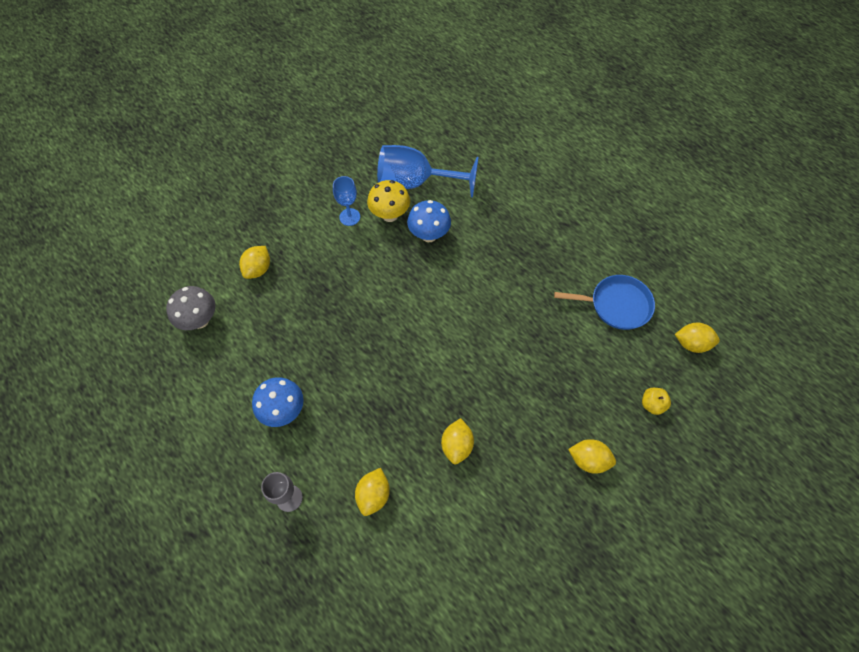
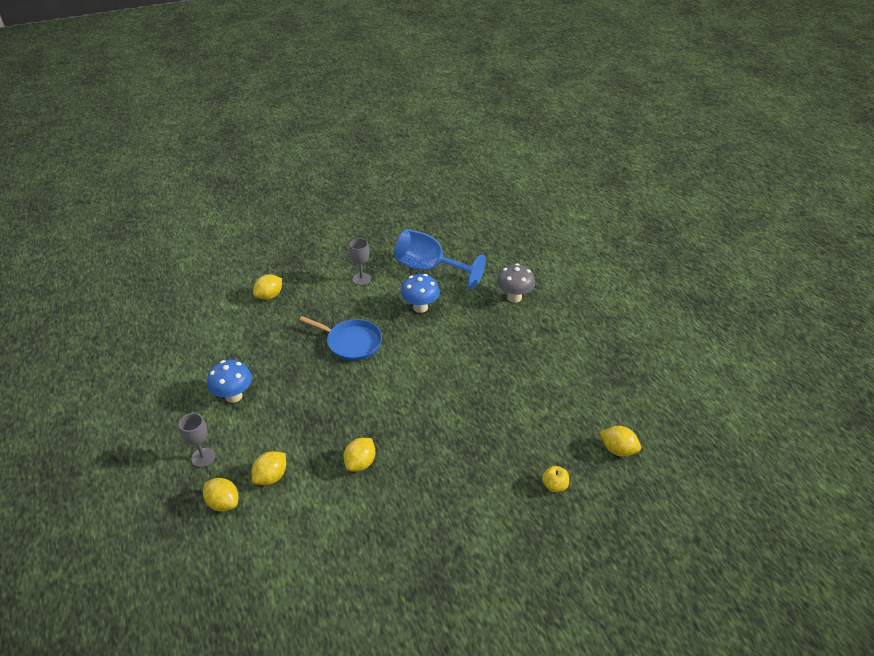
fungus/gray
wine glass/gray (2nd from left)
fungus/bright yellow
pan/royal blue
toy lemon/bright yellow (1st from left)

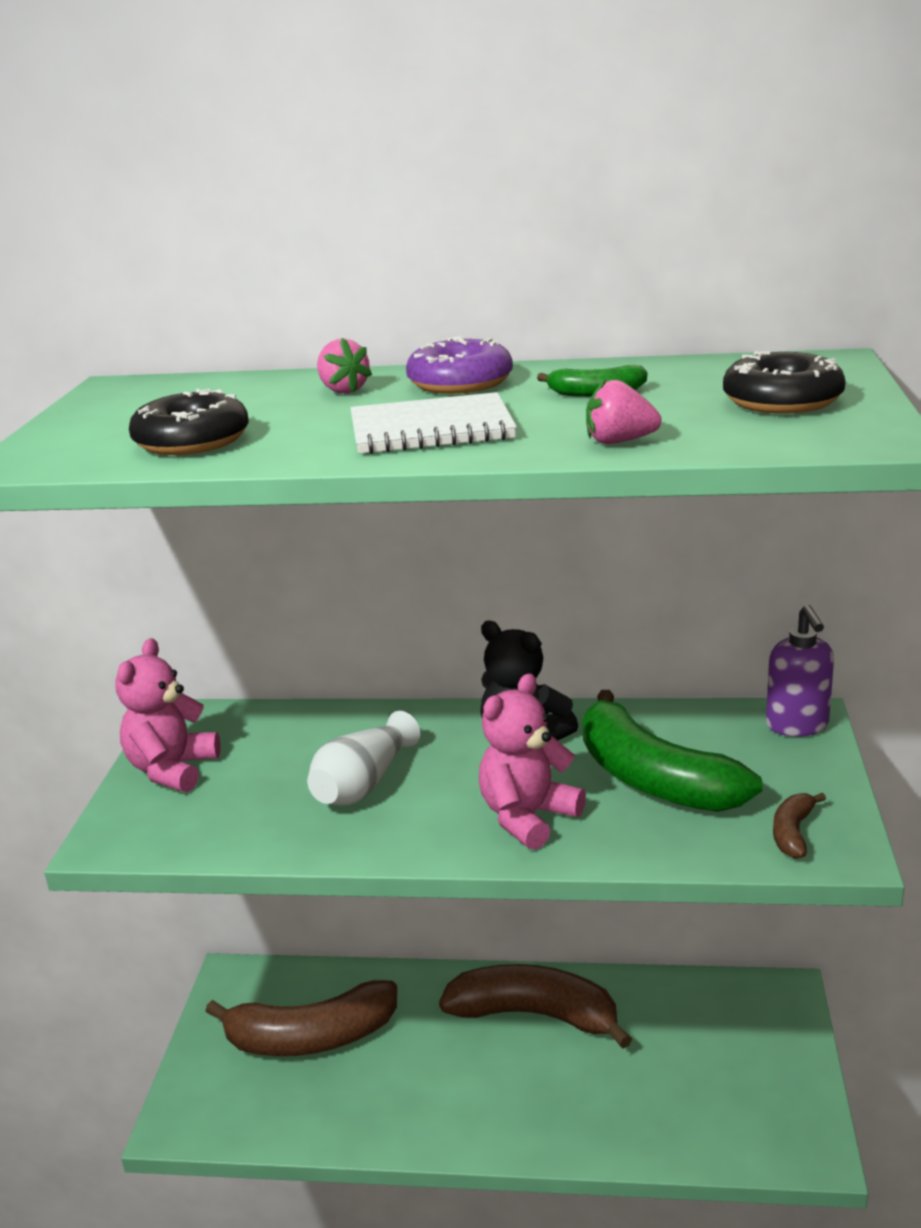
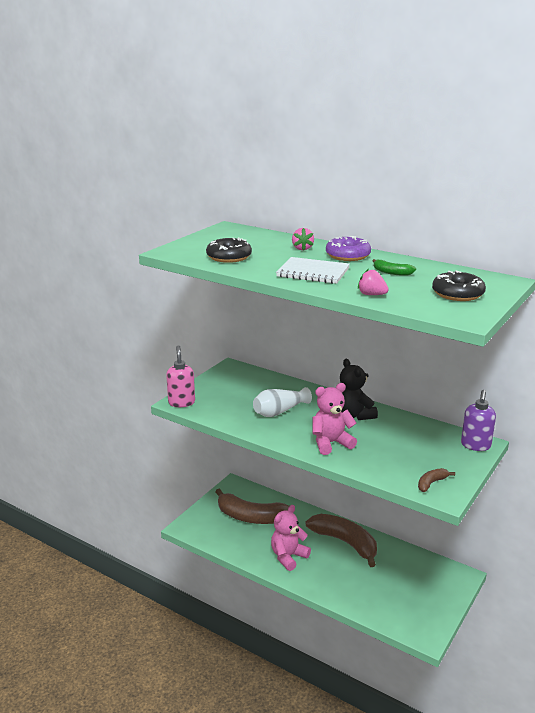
teddy bear/pink (1st from left)
banana fruit/green (2nd from left in the first image)
pump bottle/pink

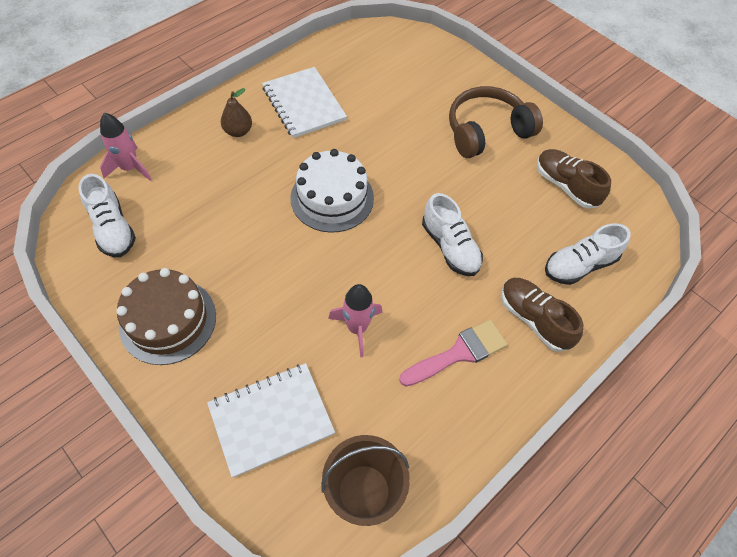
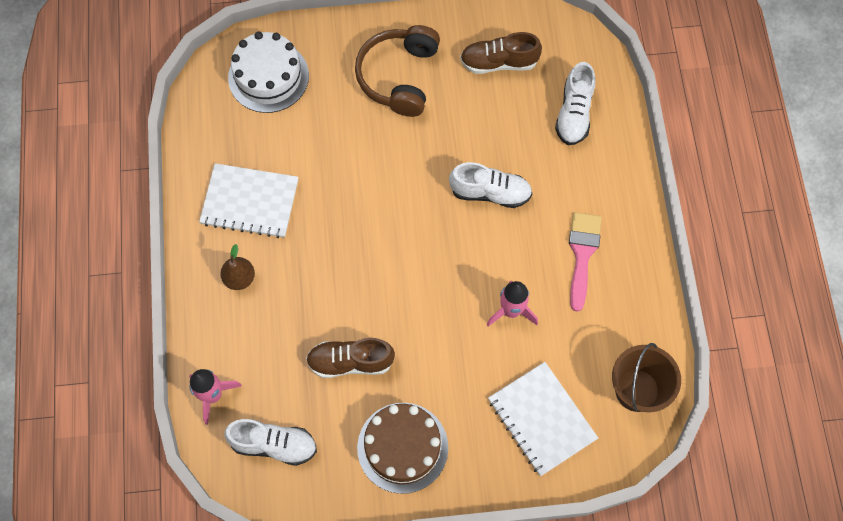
notepad/snow-white (2nd from left)
gateau/snow-white
lace-up shoe/russet (1st from left)

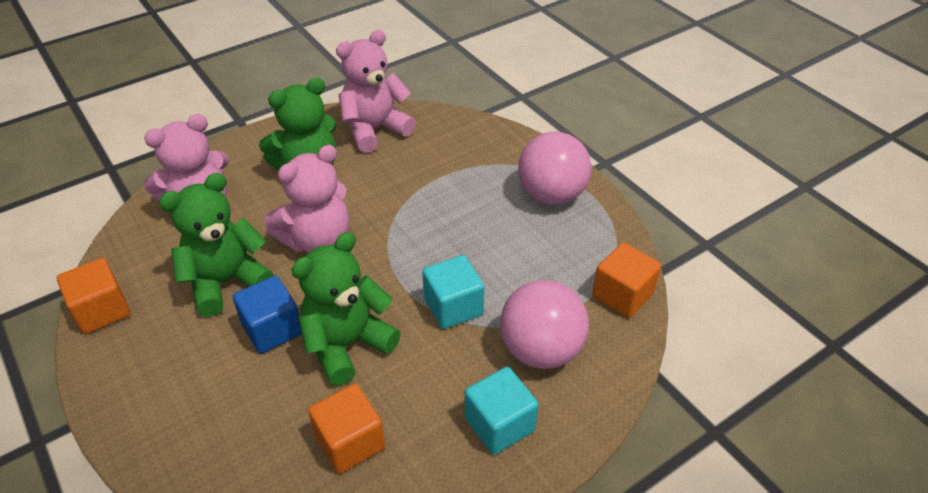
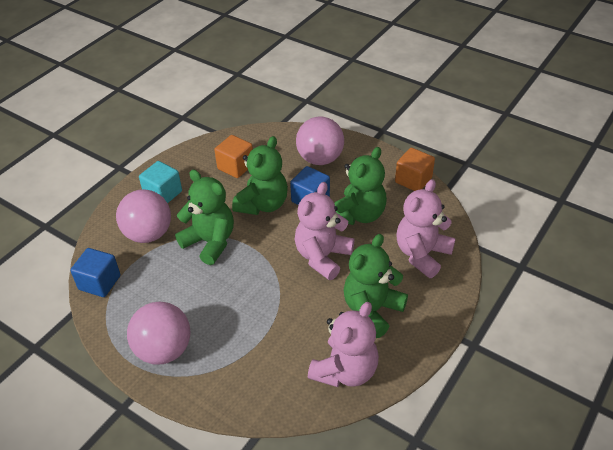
teddy bear/green (1st from left)
block/royal blue (1st from left)
sphere/pink (3rd from left)

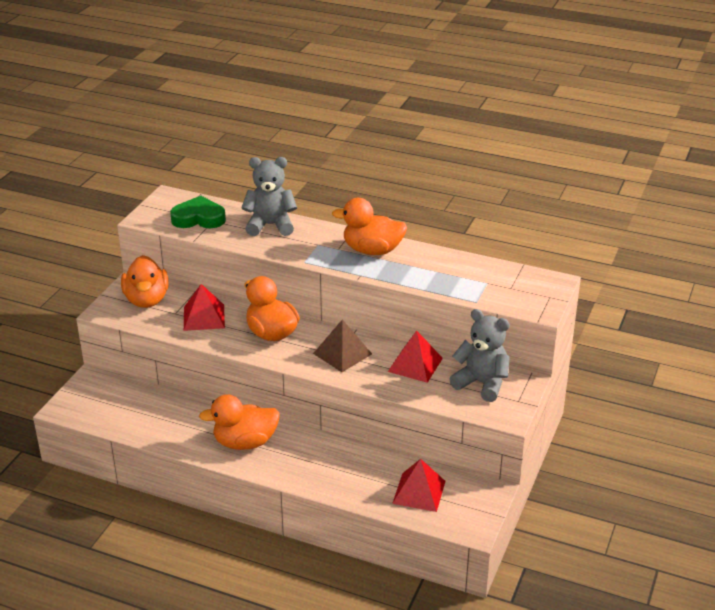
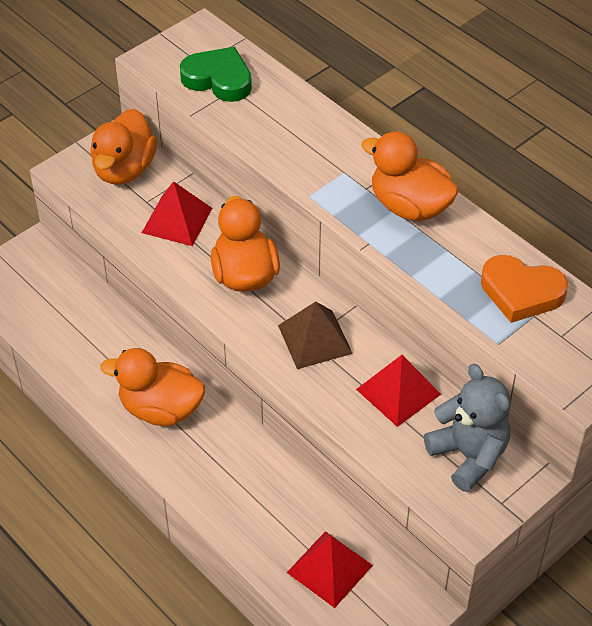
teddy bear/gray (1st from left in the first image)
heart/orange-coloured

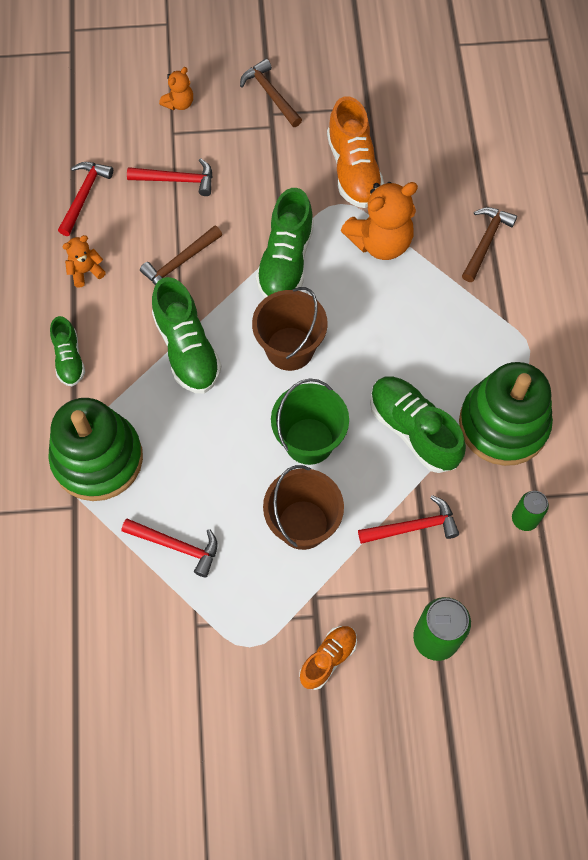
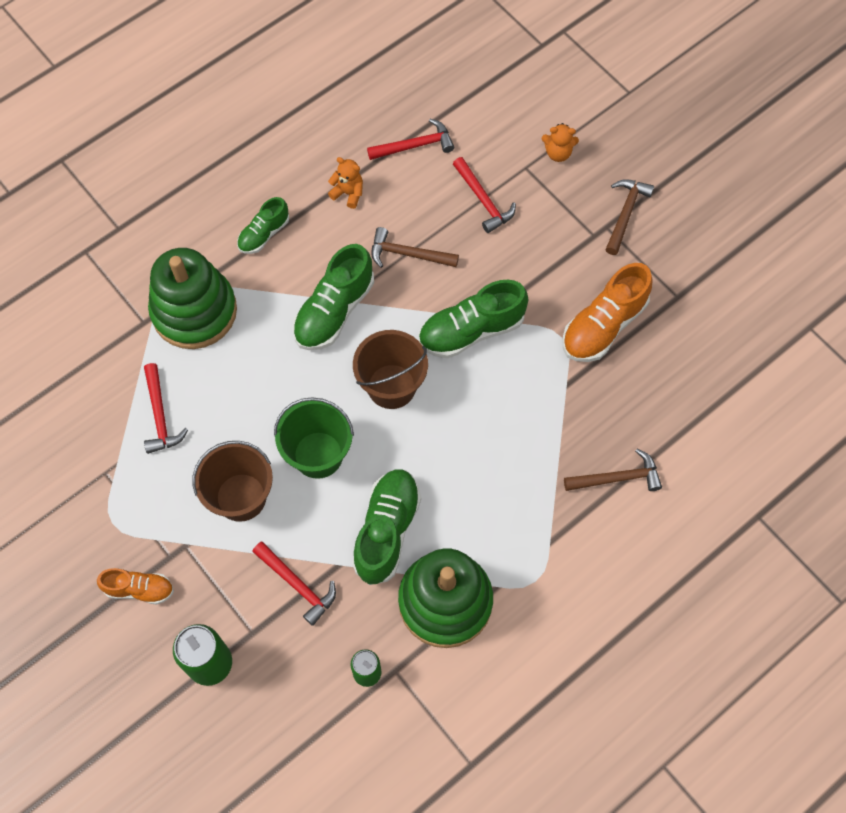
teddy bear/orange-coloured (3rd from left in the first image)

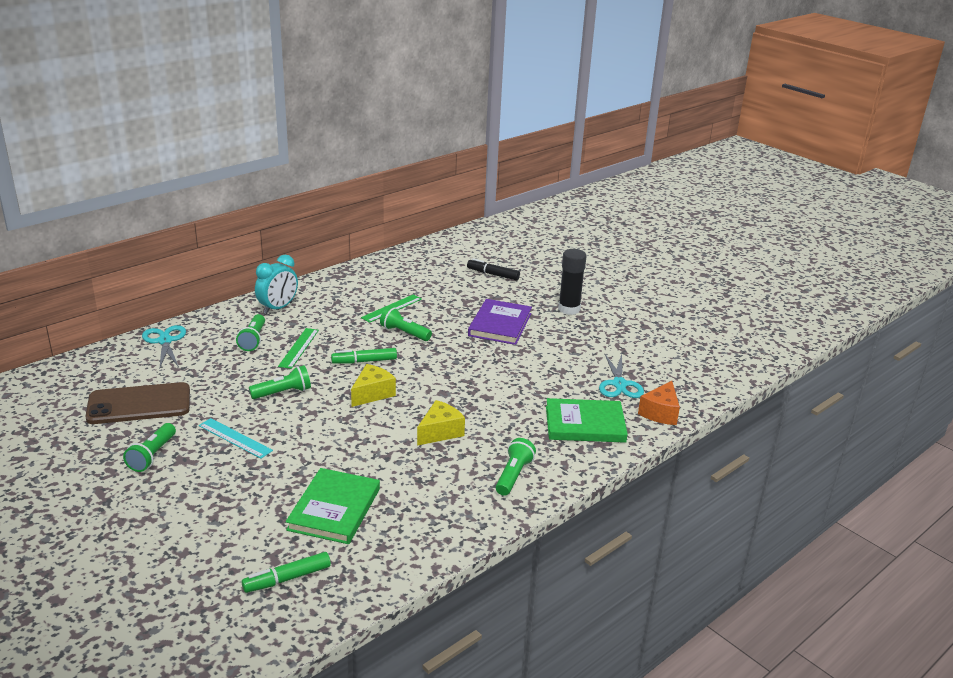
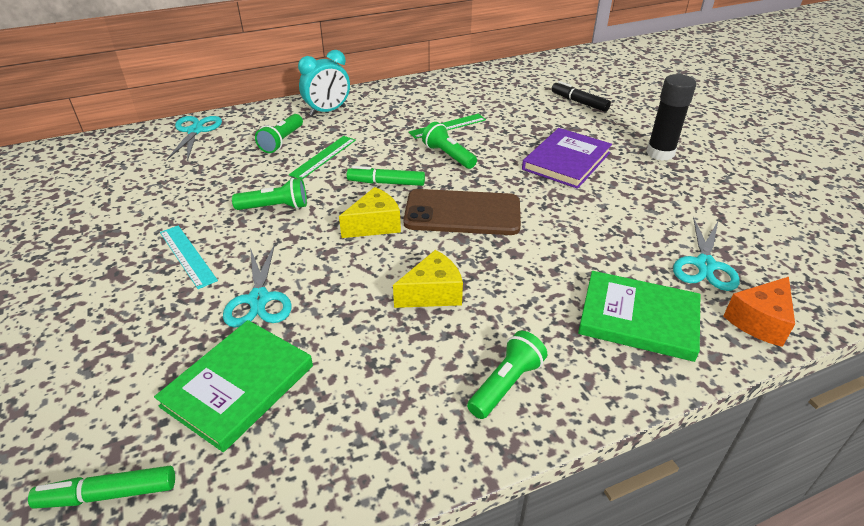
phone/russet
flashlight/green (1st from left in the first image)
pair of scissors/turquoise (2nd from left)

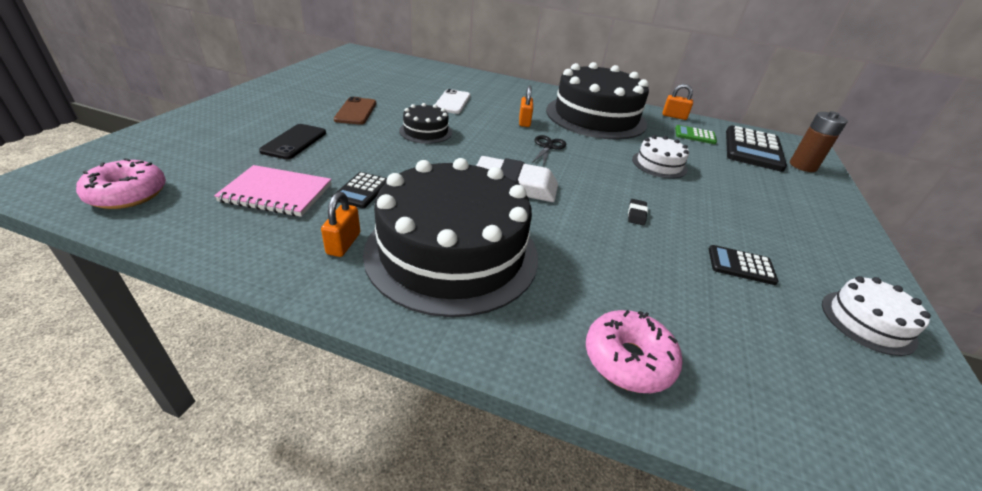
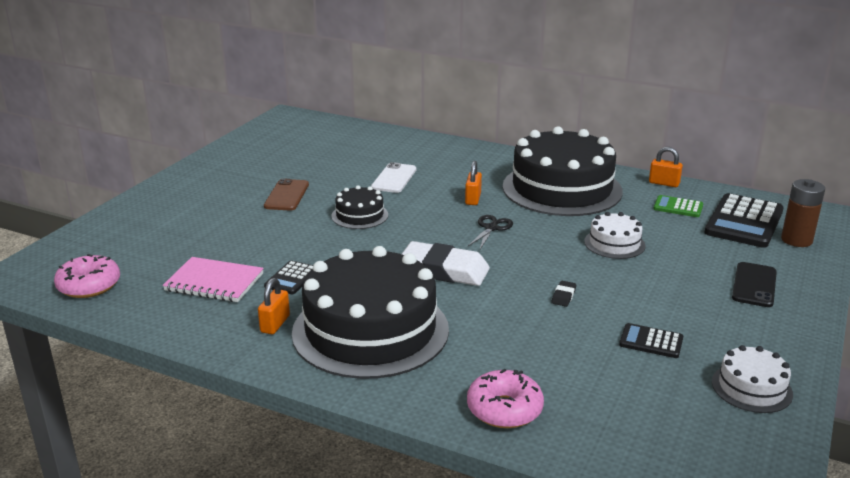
phone/jet-black

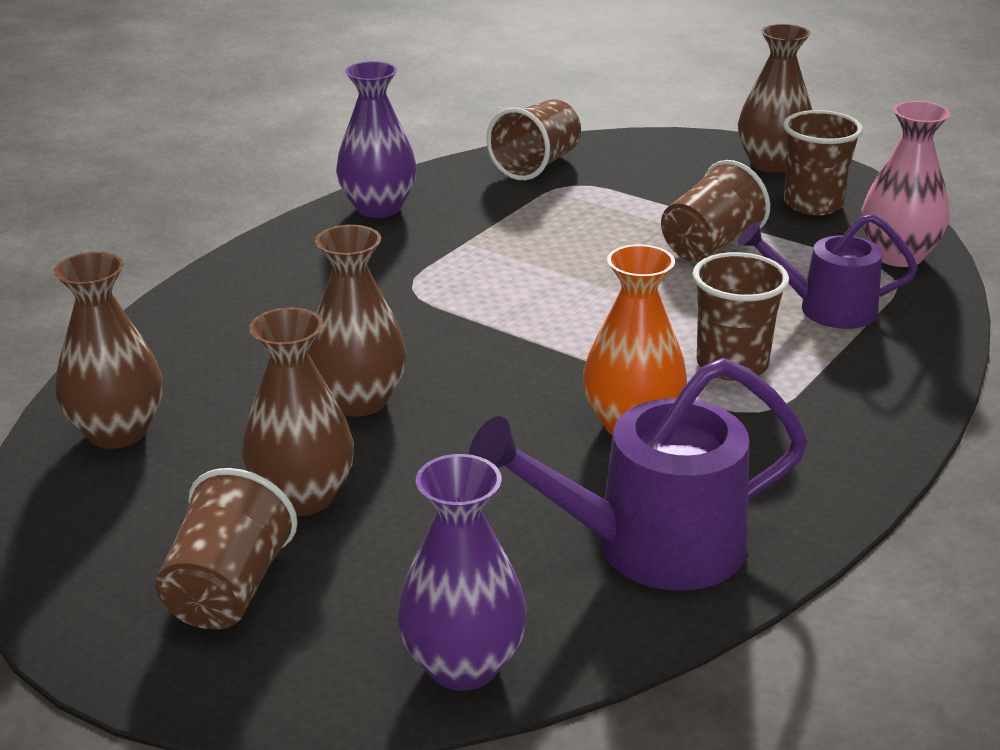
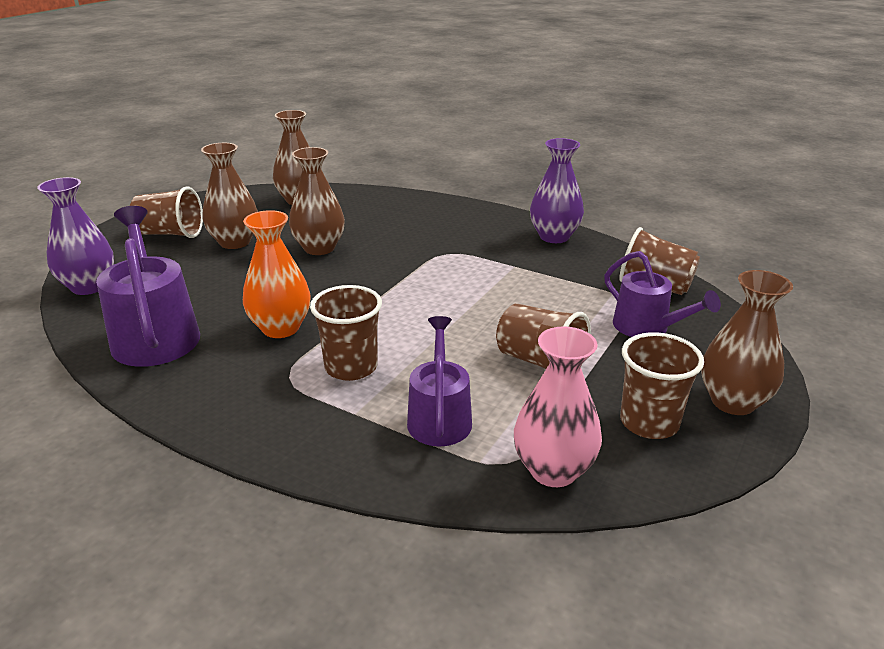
watering pot/royal purple (3rd from left)

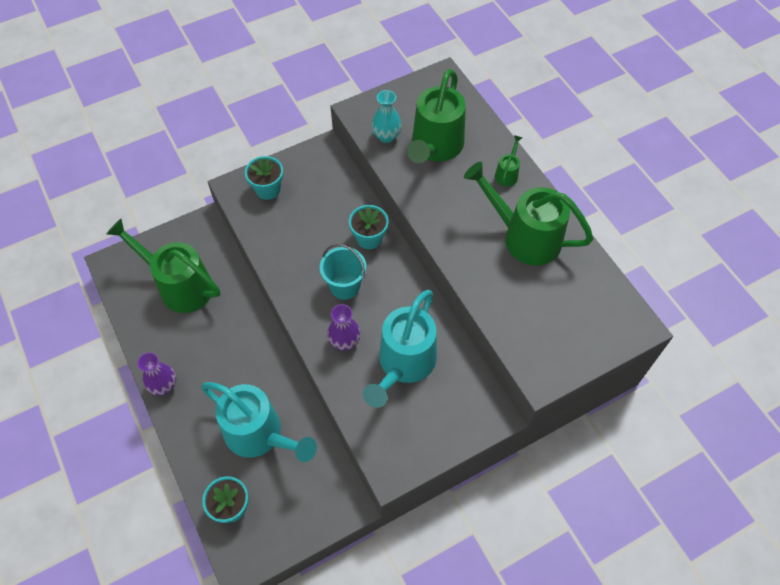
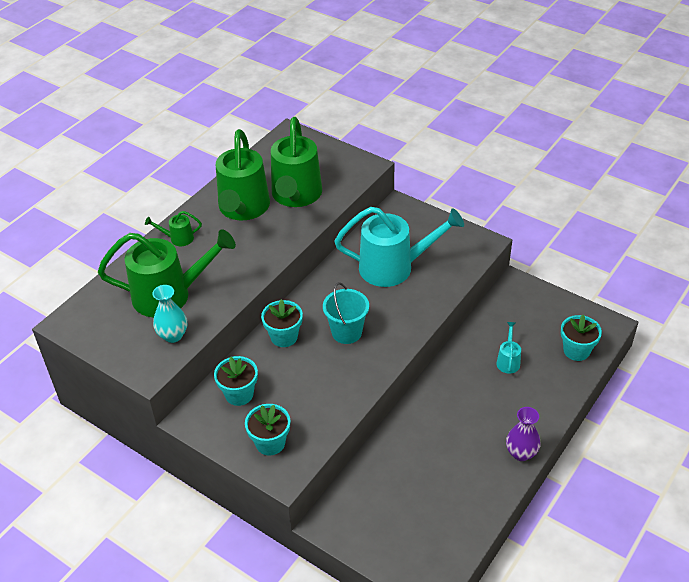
watering pot/green (4th from left)
watering pot/turquoise (2nd from left)
tall vase/royal purple (2nd from left in the first image)
potted plant/turquoise (1st from left)

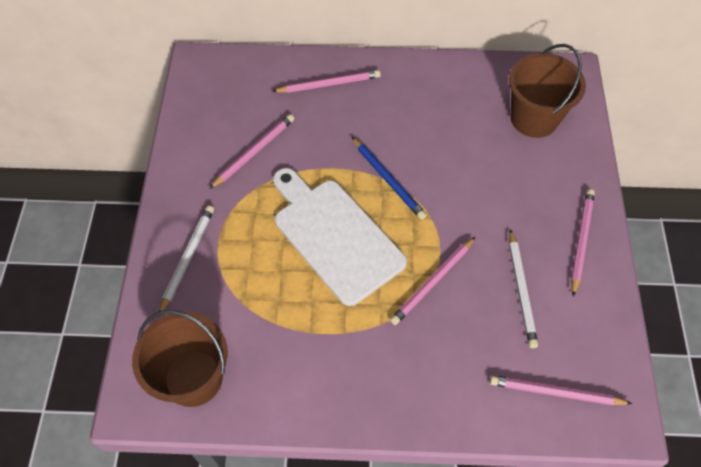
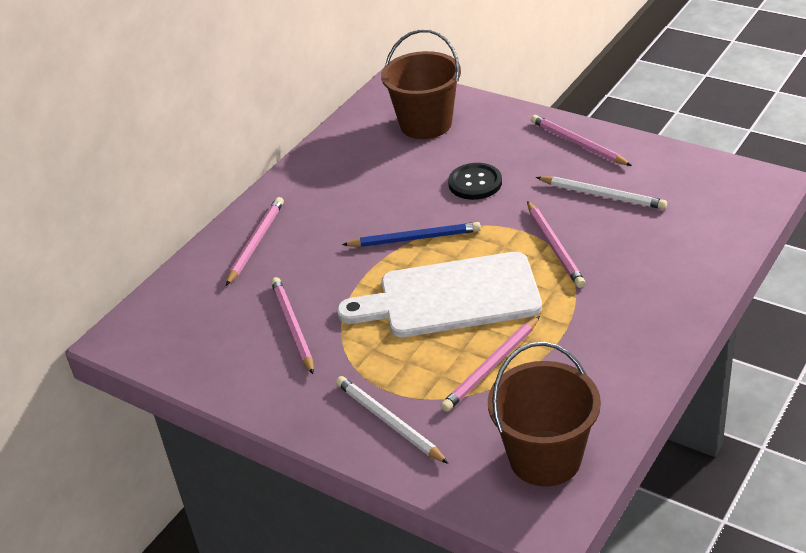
wooden pencil/pink (3rd from left)
shirt button/jet-black

